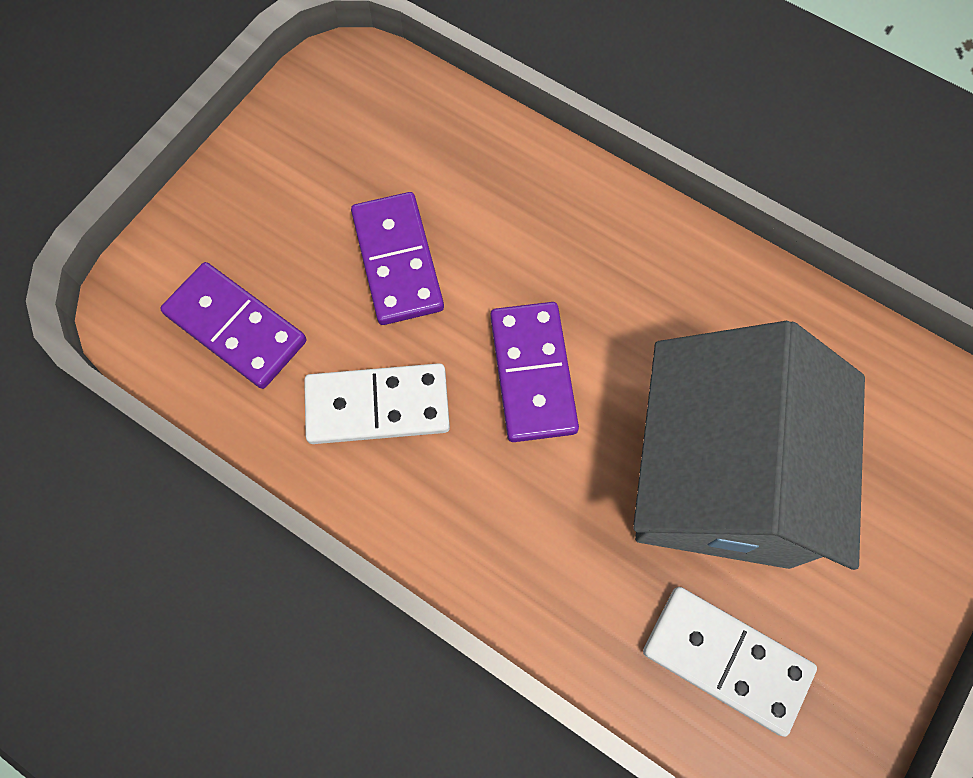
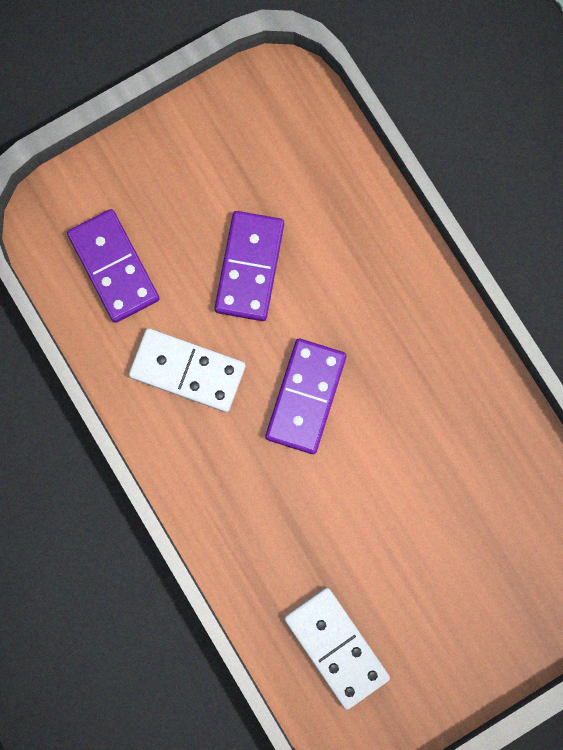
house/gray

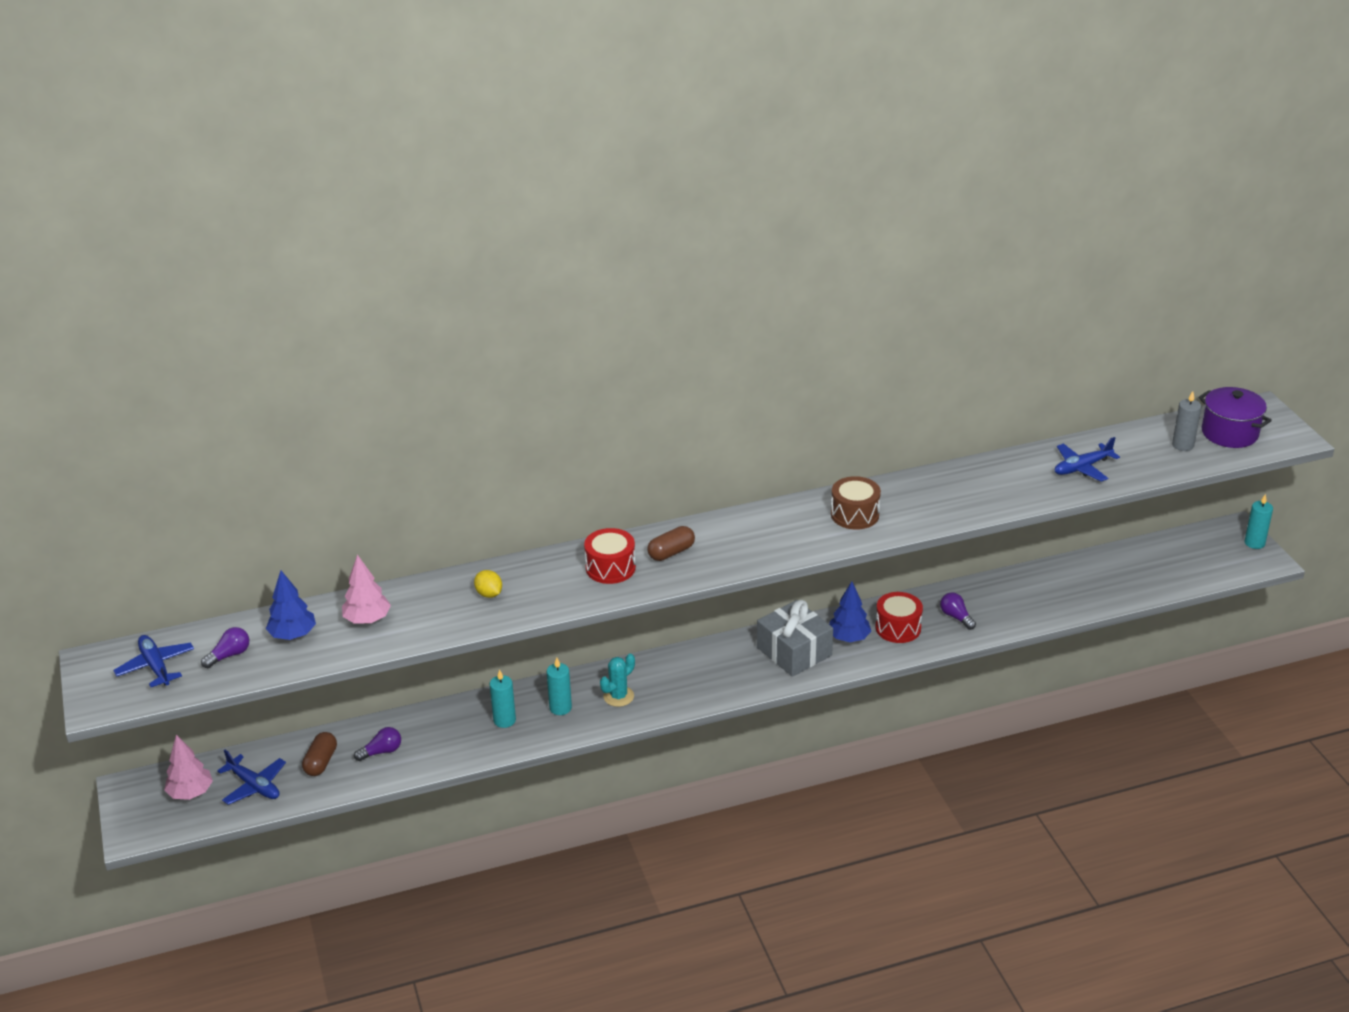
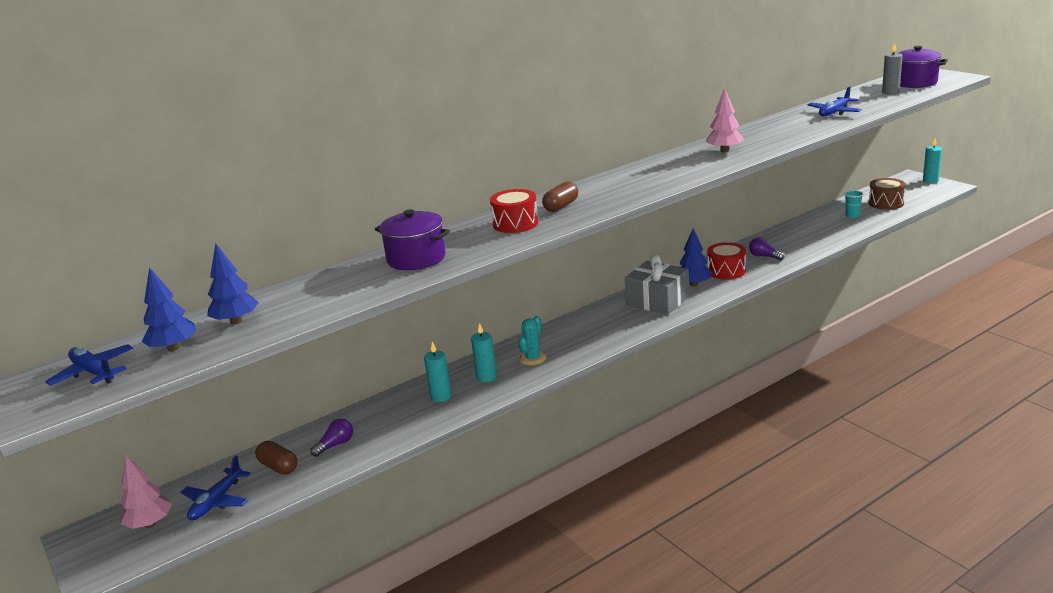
fir tree/royal blue (1st from left)
toy plane/royal blue (2nd from left)
pill shape/russet (1st from left)
fir tree/pink (2nd from left)
cooking pot/royal purple (1st from left)
drum/russet
cup/turquoise

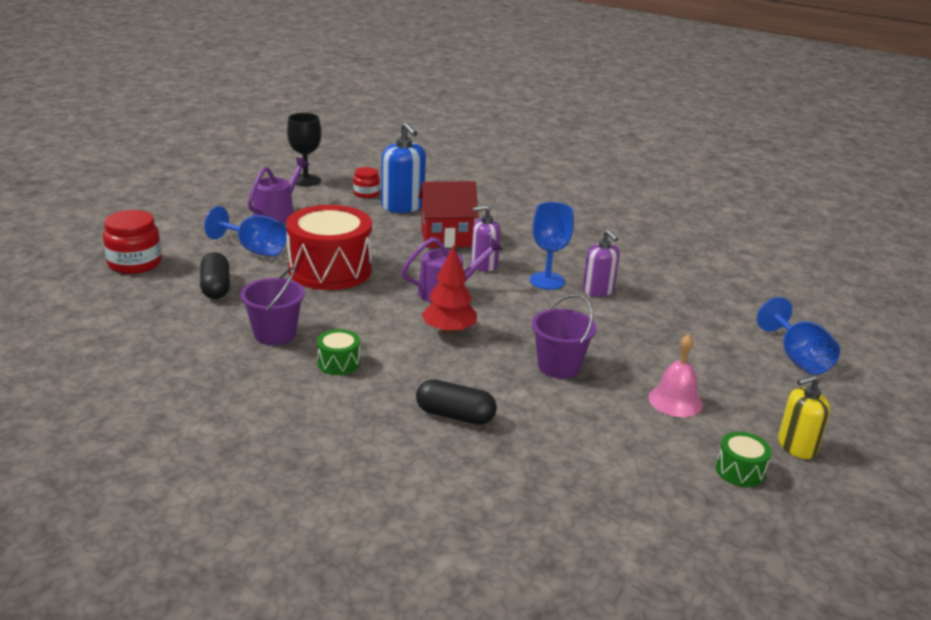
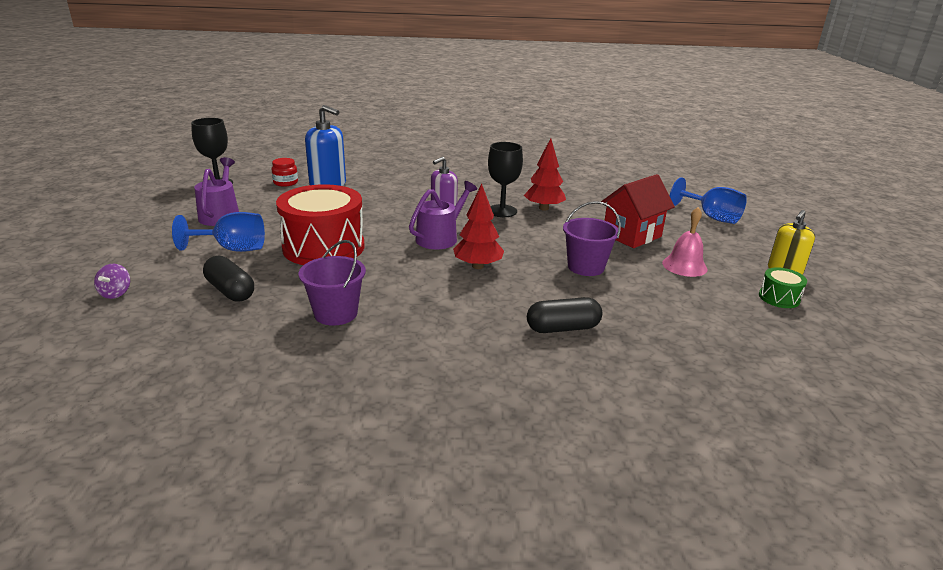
whirligig/royal purple
drum/green (1st from left in the first image)
house/red
wine glass/jet-black (2nd from left)
fir tree/red (2nd from left)

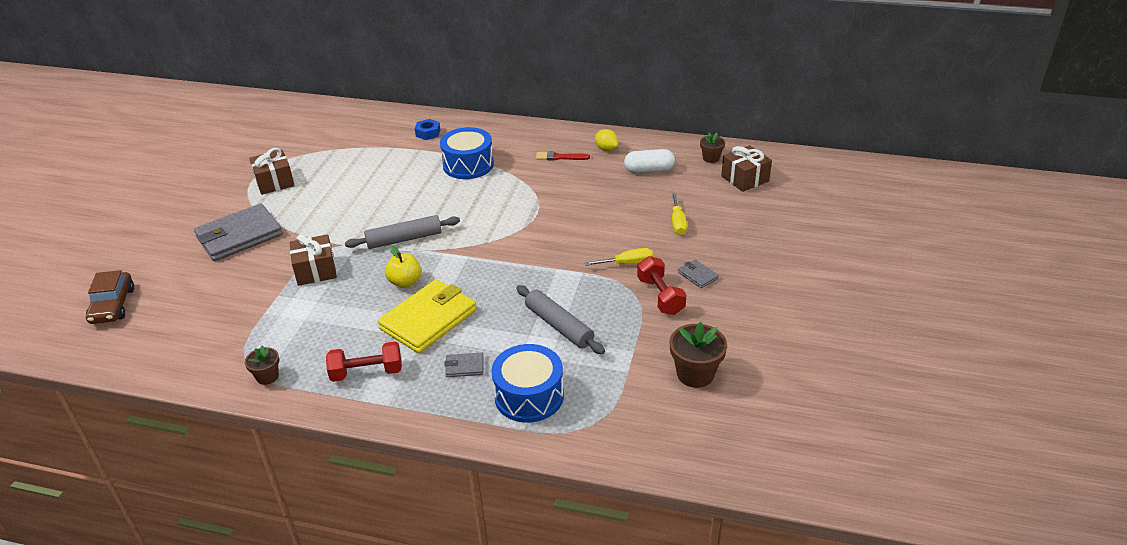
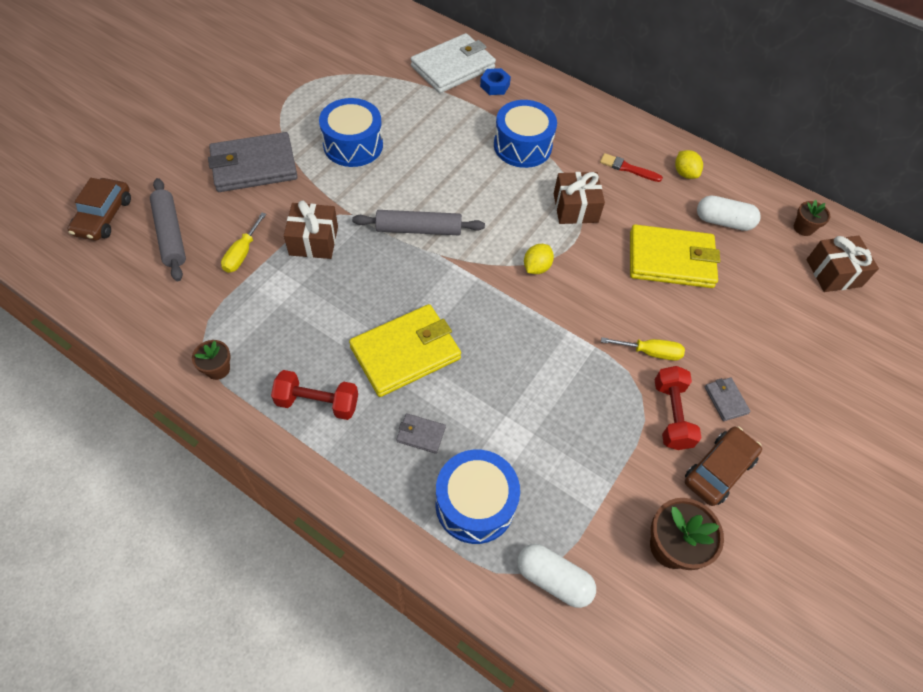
wrapped gift/russet (2nd from left)
toy apple/bright yellow
dough roller/gray (1st from left)
flat screwdriver/bright yellow (1st from left)
drum/royal blue (1st from left)
card wallet/snow-white
pill shape/snow-white (1st from left)
toy lemon/bright yellow (1st from left)
card wallet/bright yellow (2nd from left)
automobile/russet (2nd from left)

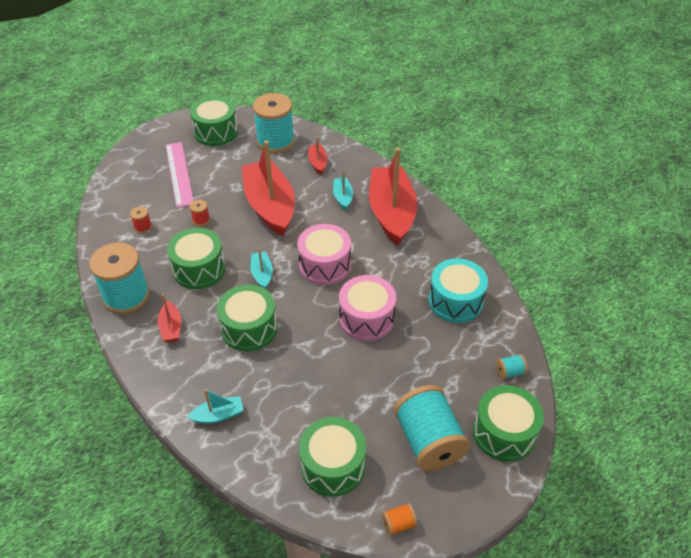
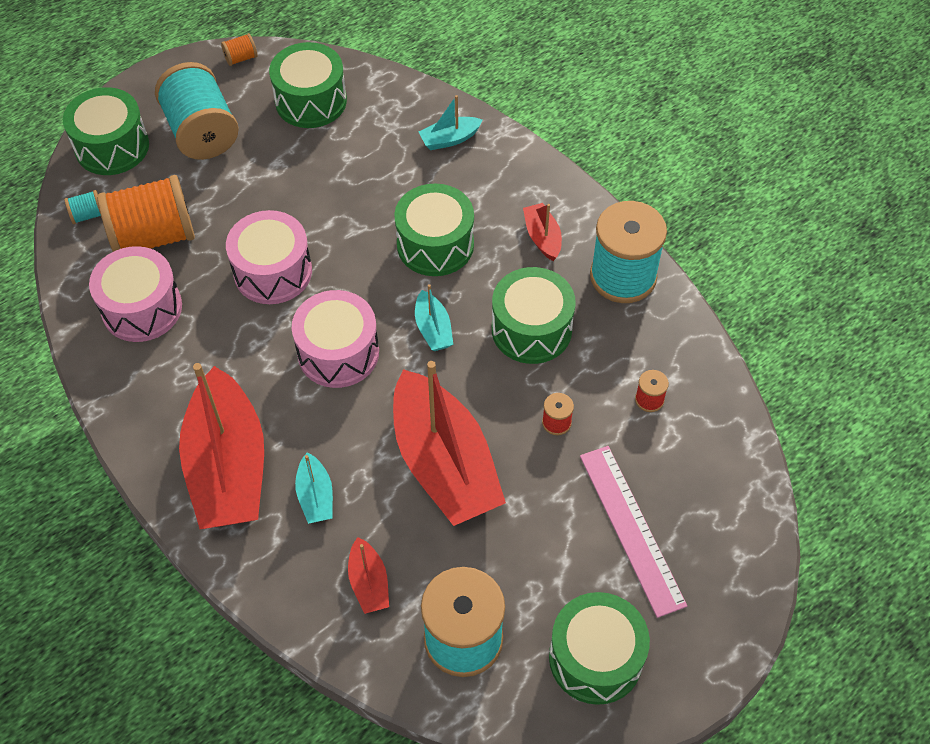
drum/pink (1st from left)
bobbin/orange-coloured (1st from left)

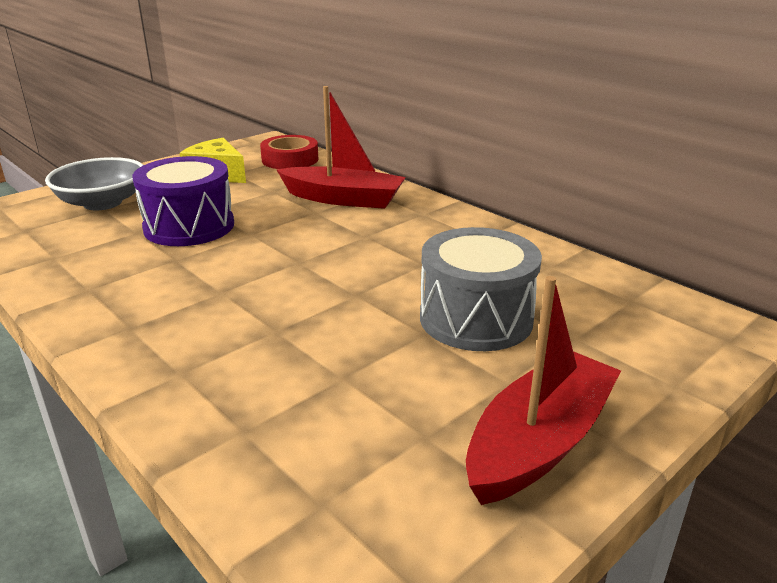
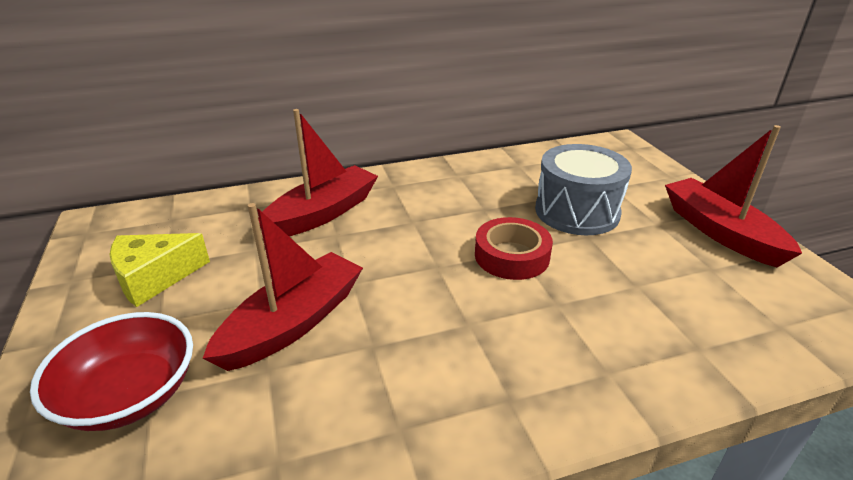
bowl/red
toy boat/red (1st from left)
roll of tape/red

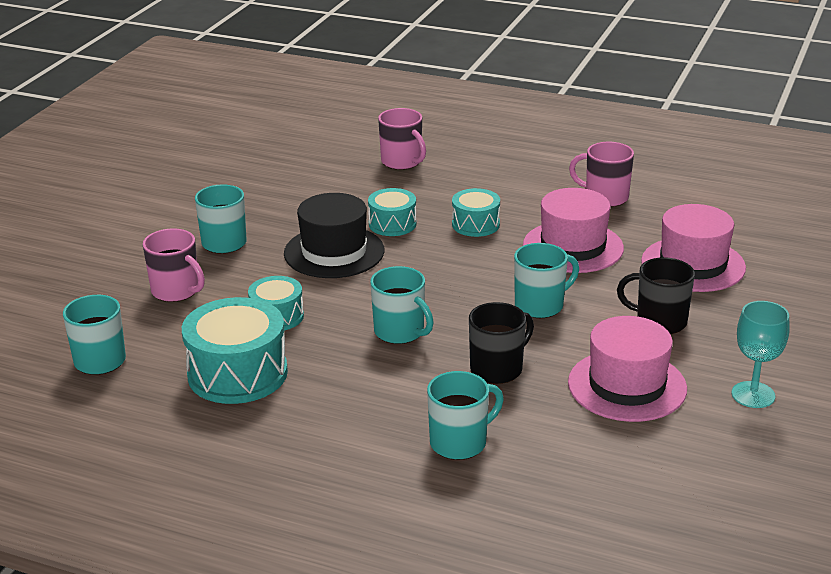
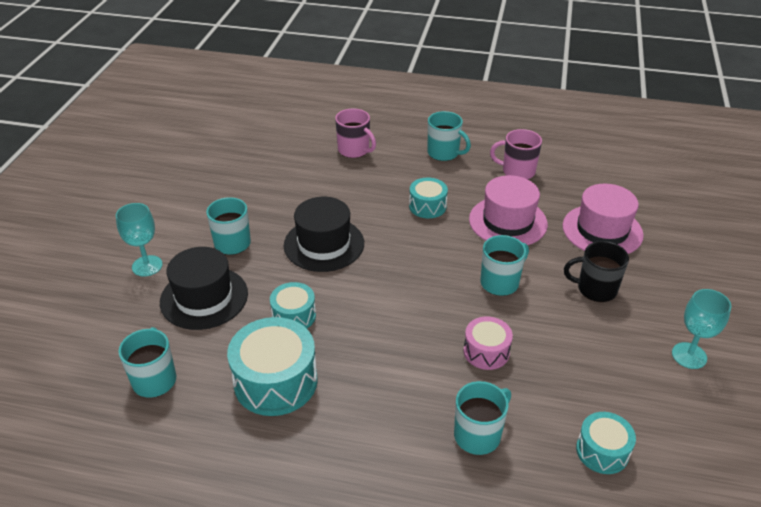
top hat/jet-black (1st from left)
drum/turquoise (4th from left)
coffee mug/turquoise (3rd from left)
drum/pink
top hat/pink (2nd from left in the first image)
wine glass/turquoise (1st from left)

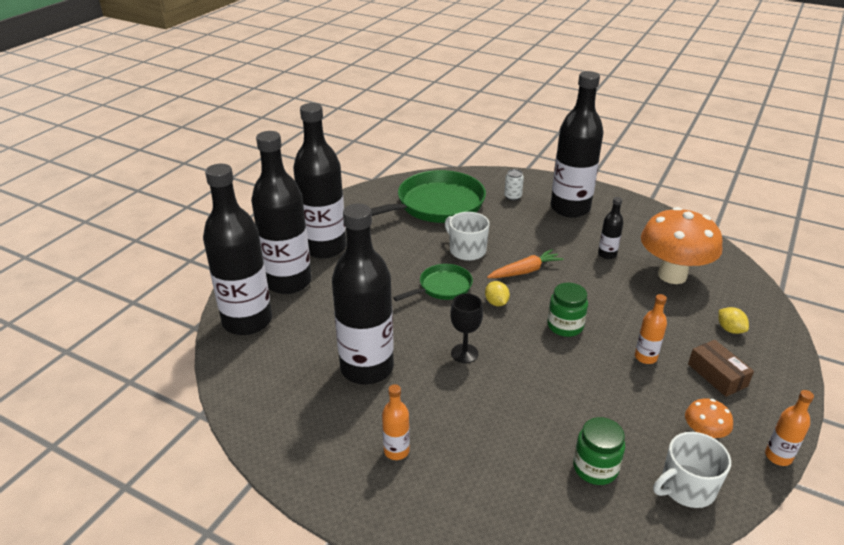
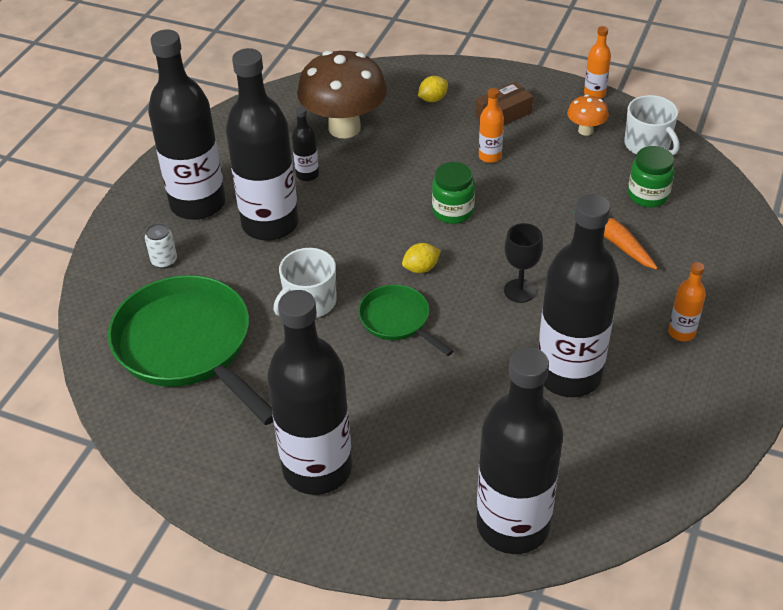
flask/jet-black (2nd from left)
root vegetable/orange-coloured
fungus/russet

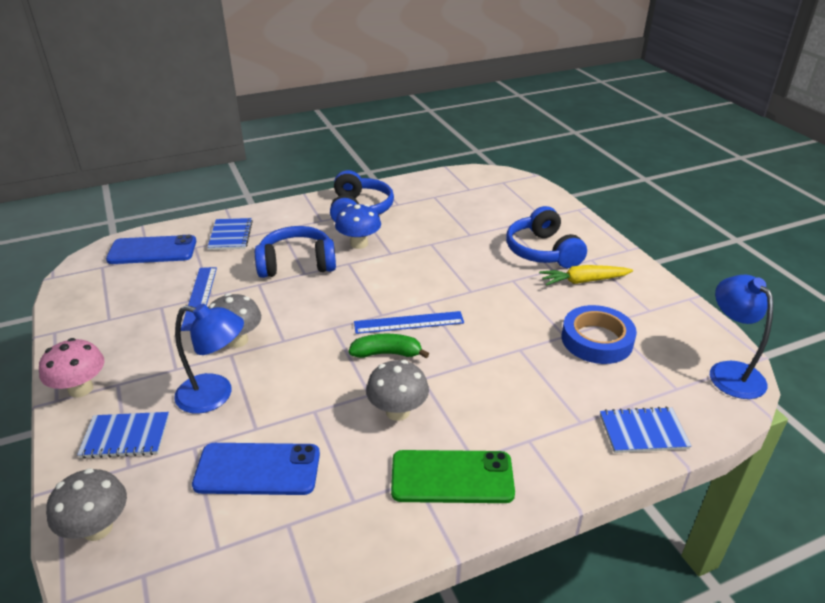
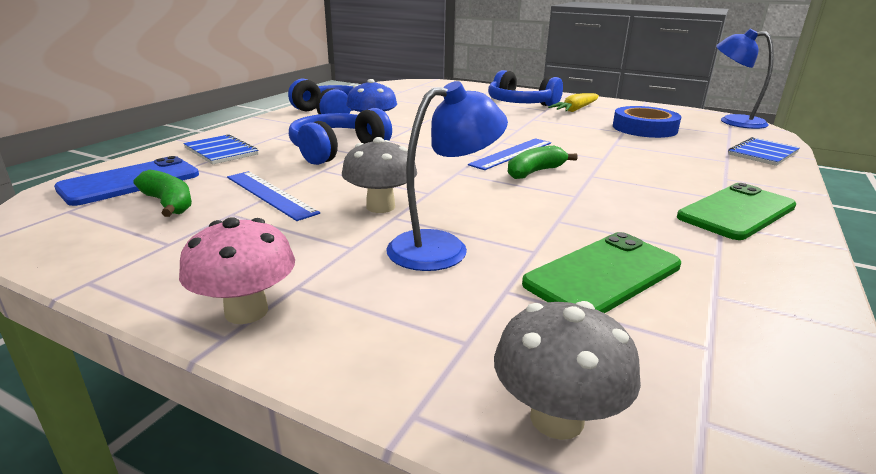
notepad/royal blue (1st from left in the first image)
phone/green (1st from left)
fungus/gray (3rd from left in the first image)
banana fruit/green (1st from left)

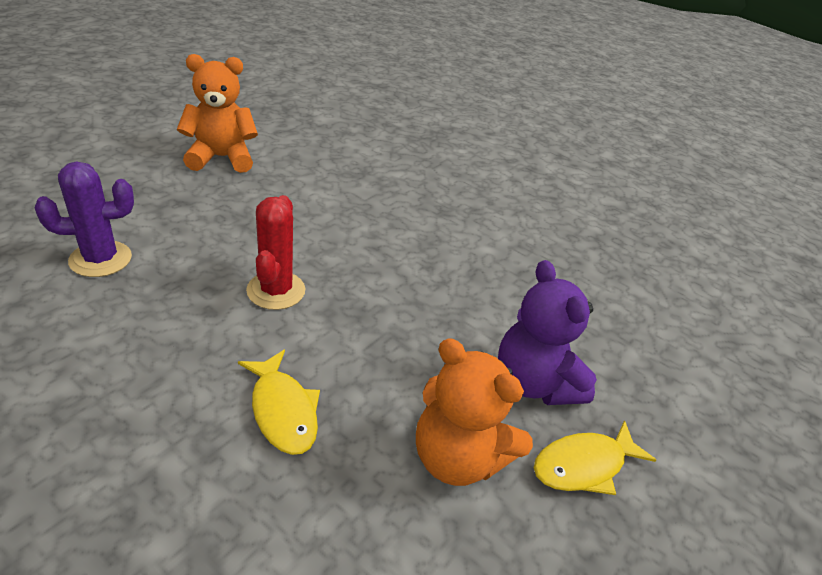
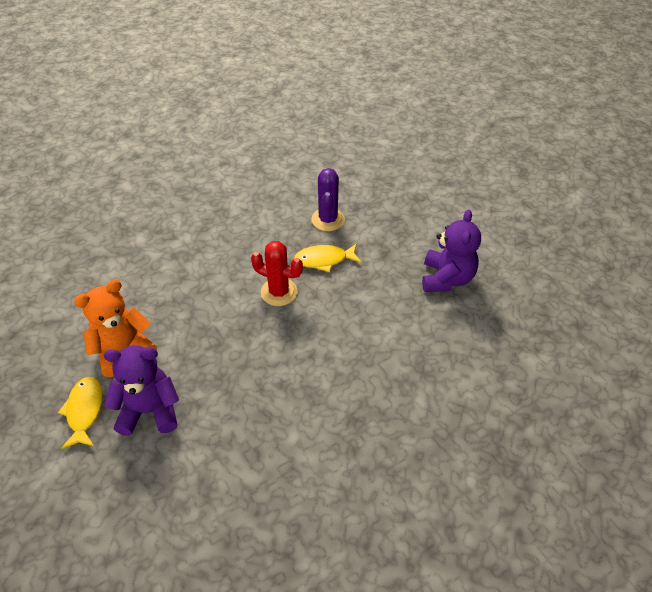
teddy bear/royal purple (2nd from left)
toy fish/bright yellow (2nd from left)

